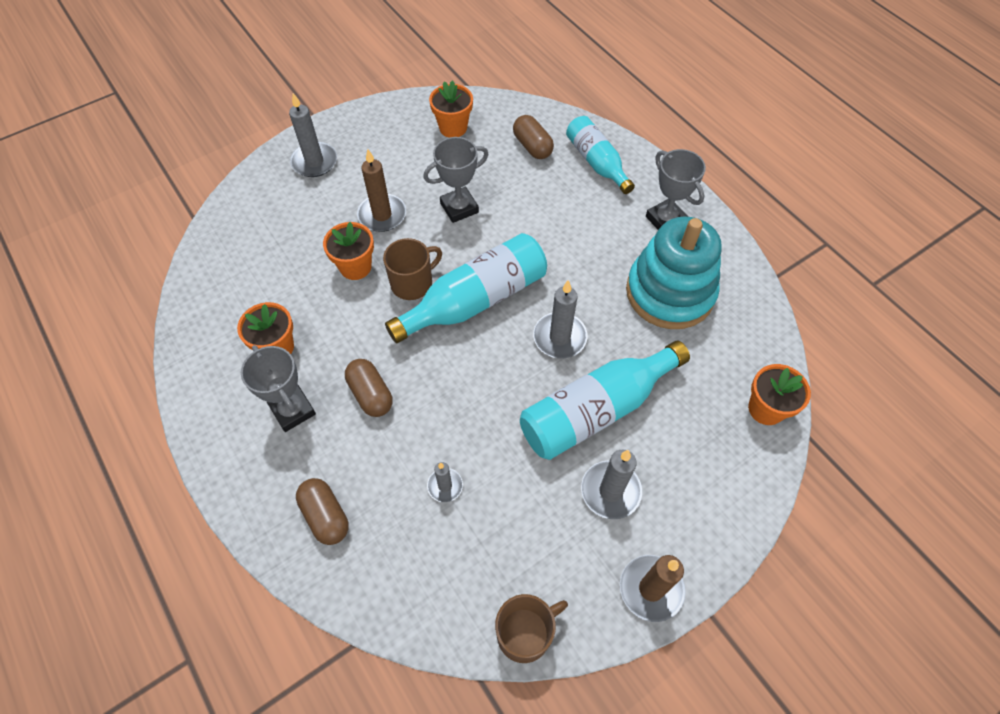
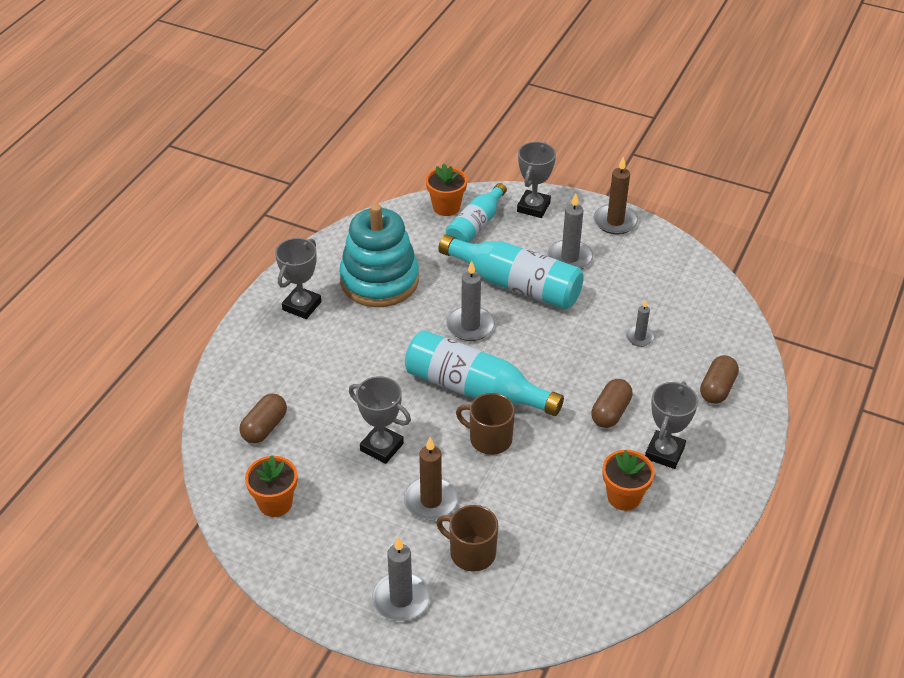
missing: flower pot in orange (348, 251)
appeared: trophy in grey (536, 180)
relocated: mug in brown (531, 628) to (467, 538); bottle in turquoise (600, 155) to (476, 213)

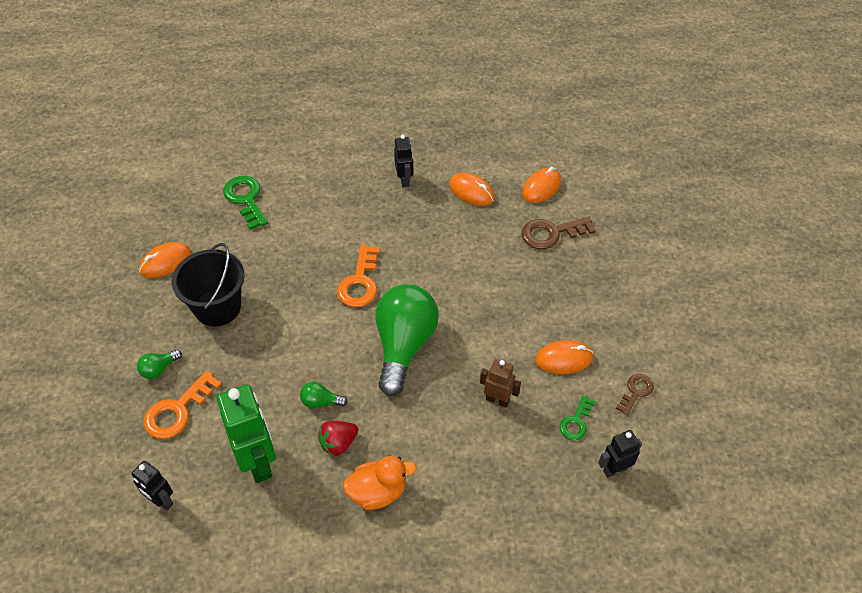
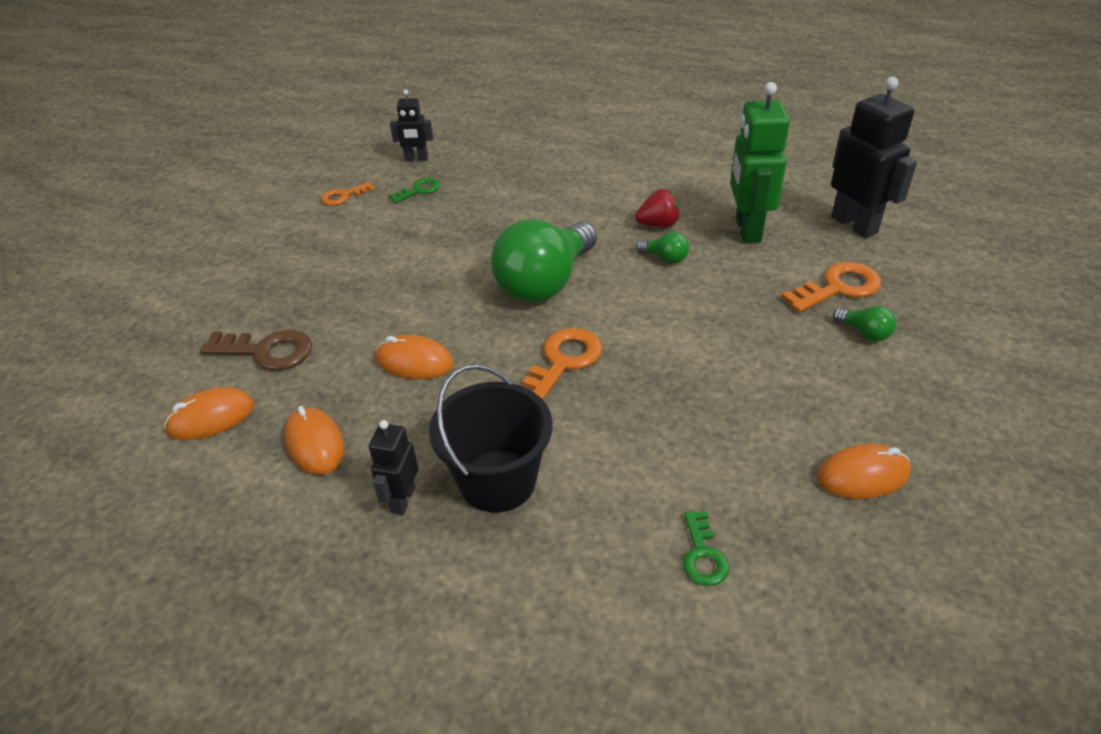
missing: duck in orange (380, 483); robot in brown (500, 383)
relocated: bucket in black (208, 285) to (491, 438); mouse in orange (564, 357) to (414, 357)
colour: key in brown (635, 394) to key in orange (348, 193)
spun: light bulb in green (159, 364) = (864, 323) 60 degrees clockwise
size: robot in black (152, 485) = (874, 157) x1.82; key in green (245, 203) = (706, 548) x0.61

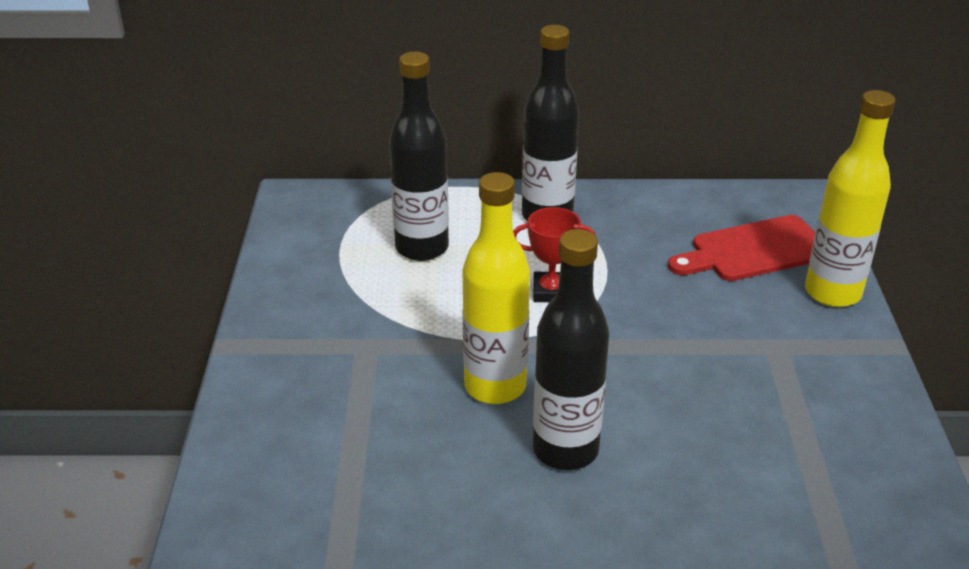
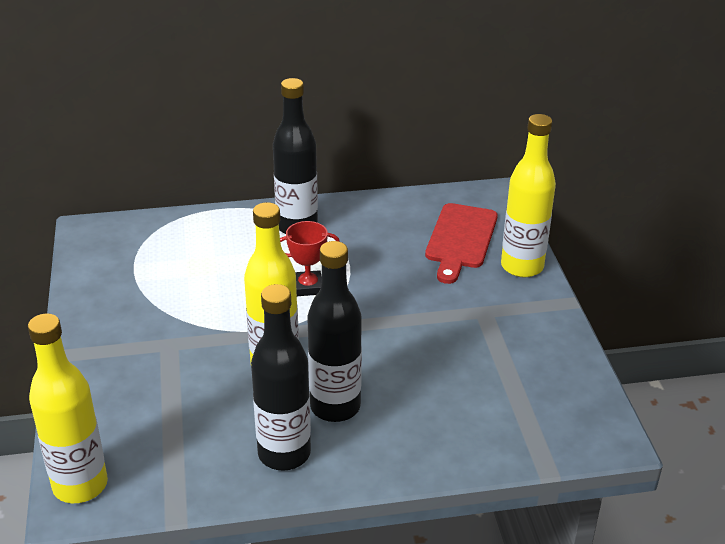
appeared: bottle in yellow (68, 408)
relocated: bottle in black (419, 156) to (281, 377)
spun: cutting board in red (742, 248) = (461, 243) 45 degrees counterclockwise

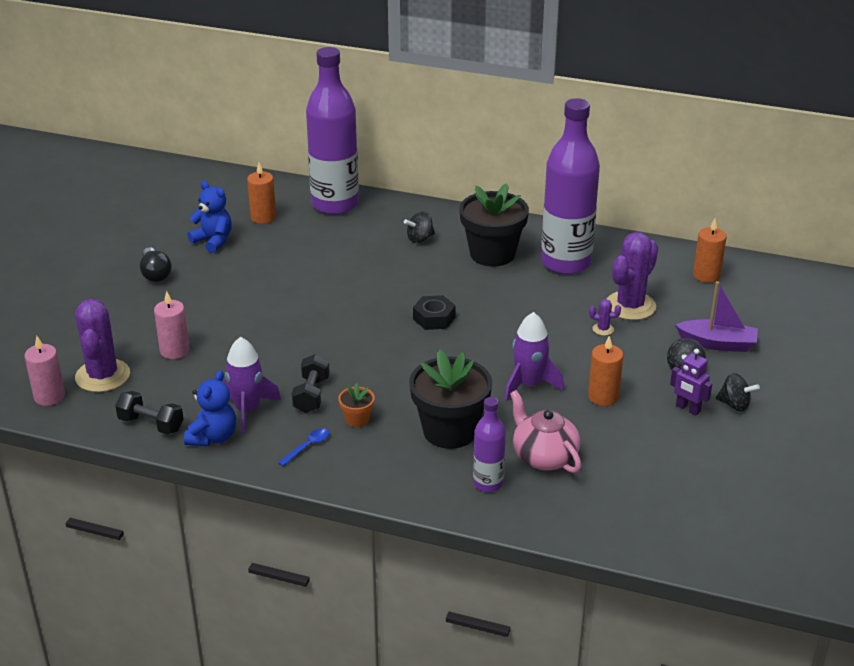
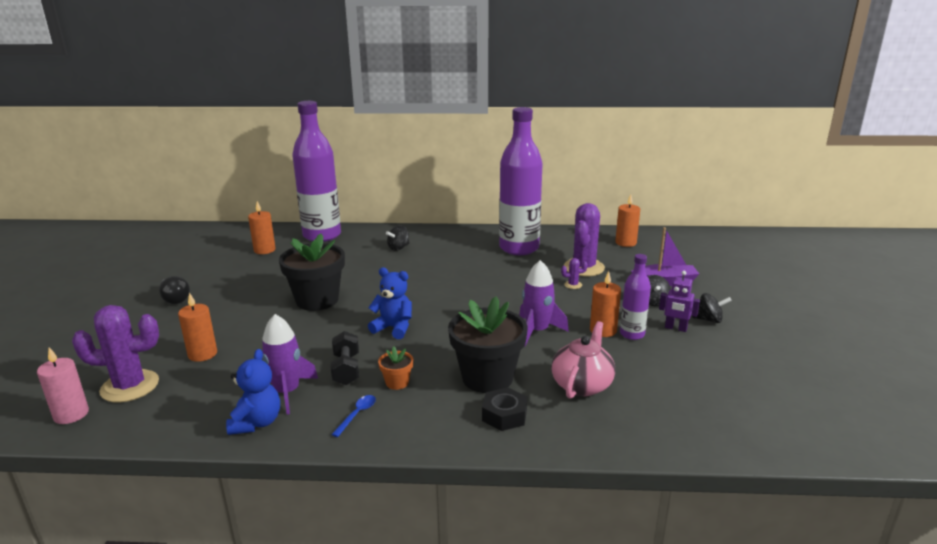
missing: dumbbell in black (149, 412)
relocated: teddy bear in blue (209, 217) to (390, 303); nut in black (434, 312) to (504, 409); flower pot in black (494, 225) to (312, 272); bottle in purple (489, 444) to (635, 297)
colour: candle in pink (171, 325) to candle in orange (197, 327)
spun: cactus in purple (102, 345) = (115, 353) 75 degrees counterclockwise; teapot in pink (545, 431) = (583, 360) 75 degrees clockwise

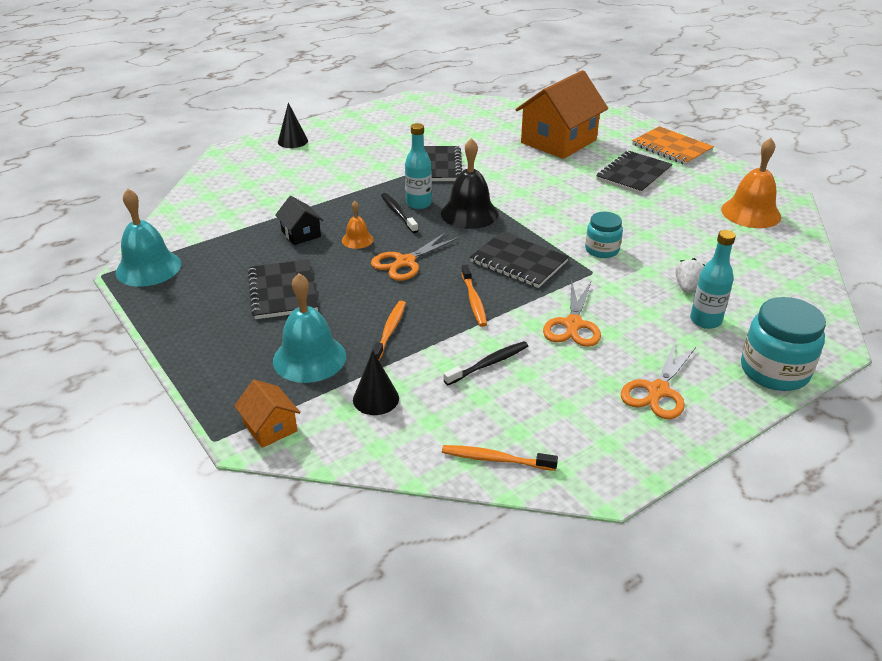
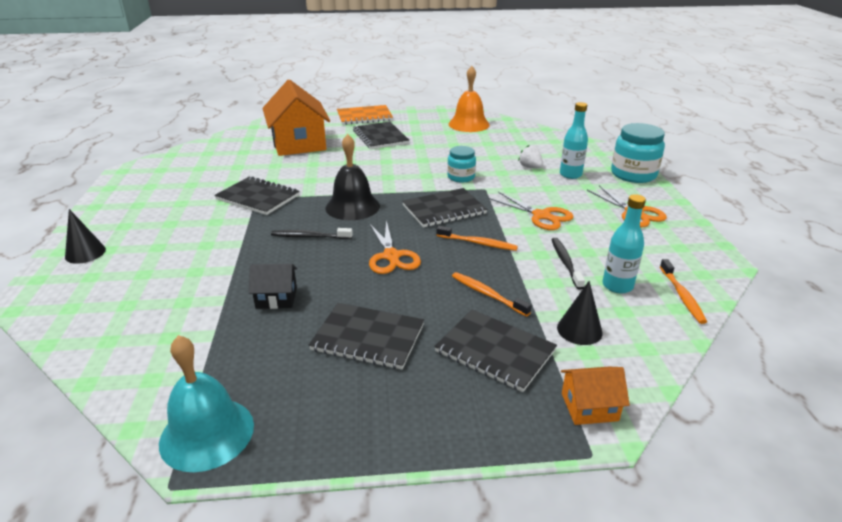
missing: bell in orange (358, 225)
relocated: bottle in turquoise (418, 166) to (624, 243)
exchanged: bell in turquoise (309, 328) to notebook in black (495, 351)
spun: toothbrush in orange (500, 458) = (683, 291) 45 degrees counterclockwise

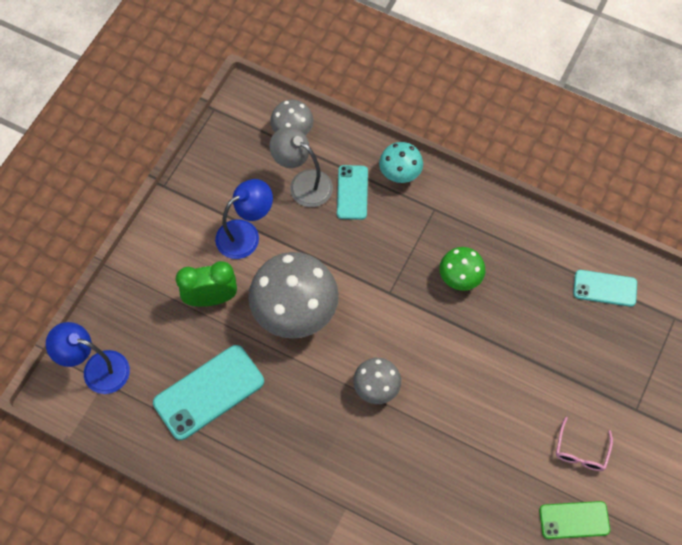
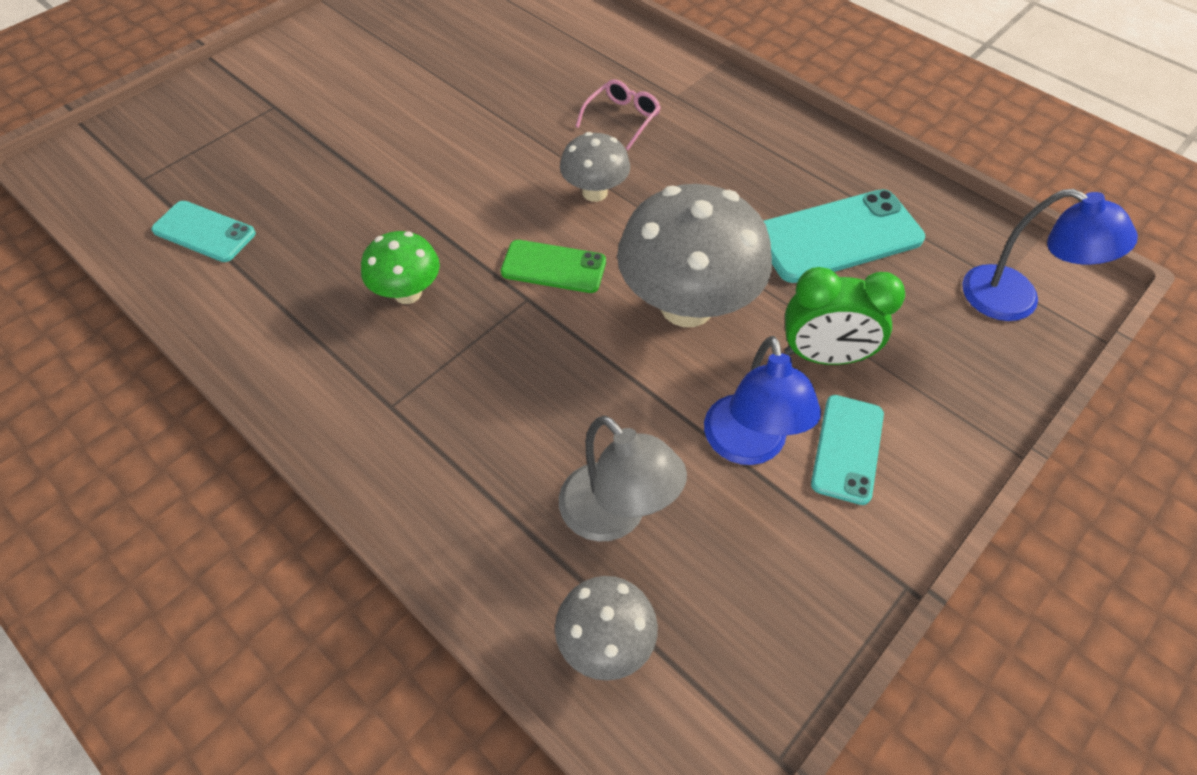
missing: mushroom in turquoise (401, 162)
relocated: phone in turquoise (352, 192) to (847, 450); phone in green (574, 520) to (553, 266); glasses in pink (584, 444) to (618, 114)
spun: lamp in blue (244, 219) = (762, 400) 75 degrees counterclockwise

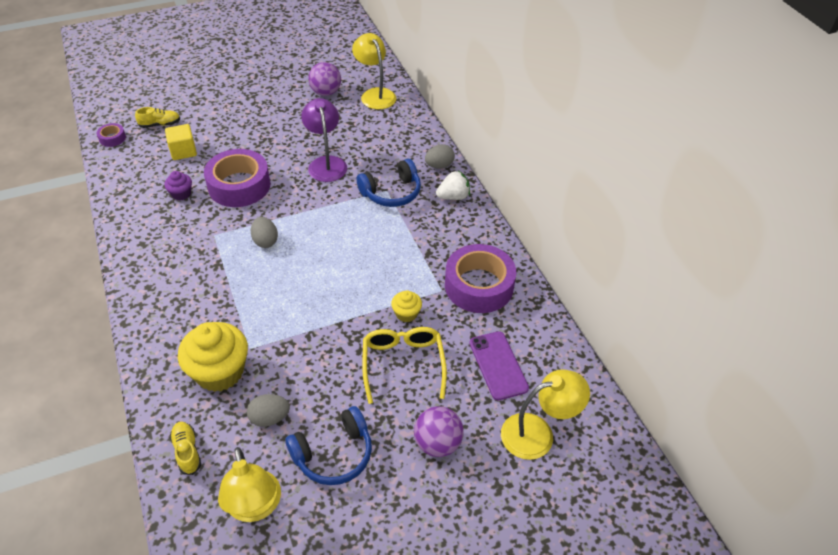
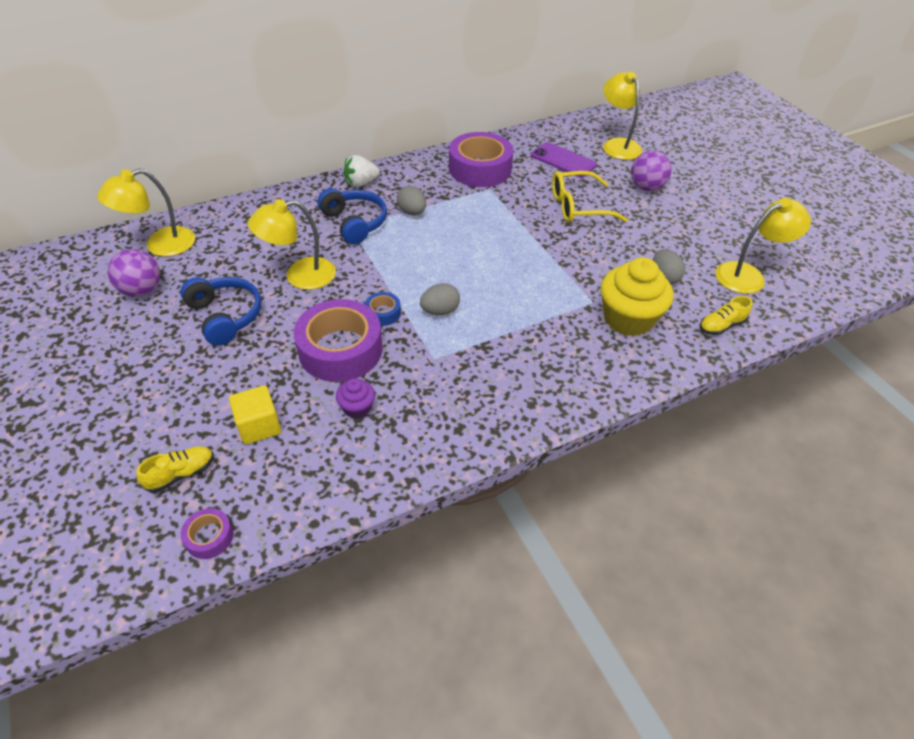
missing: cupcake in yellow (406, 306)
appeared: tape in blue (383, 309)
relocated: headphones in blue (328, 445) to (220, 311); egg in grey (440, 156) to (411, 200)
colour: lamp in purple (324, 140) to lamp in yellow (292, 244)
spun: shoe in yellow (157, 117) = (175, 469) 75 degrees clockwise; strawberry in white (453, 185) = (362, 171) 90 degrees counterclockwise; phone in purple (499, 365) = (564, 160) 60 degrees clockwise

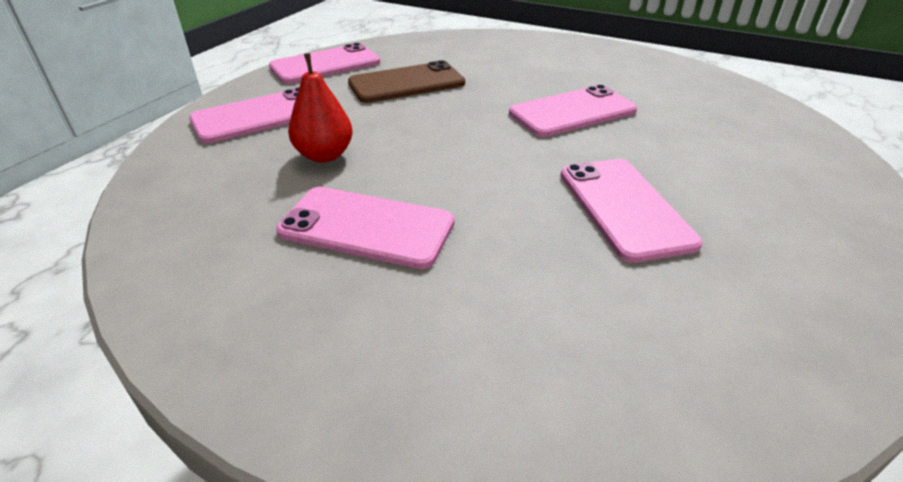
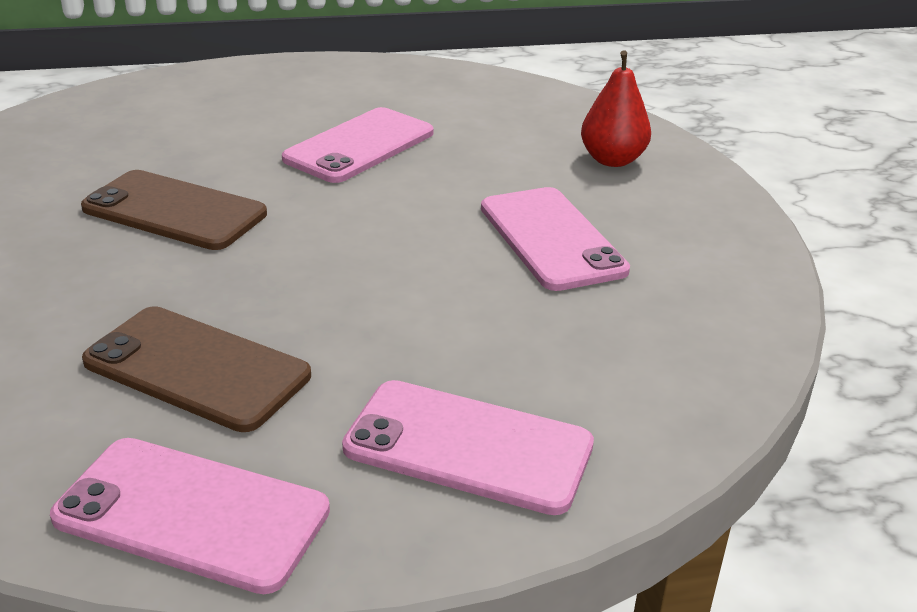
relocated: pear in red (320, 107) to (616, 109)
colour: phone in pink (573, 111) to phone in brown (174, 210)

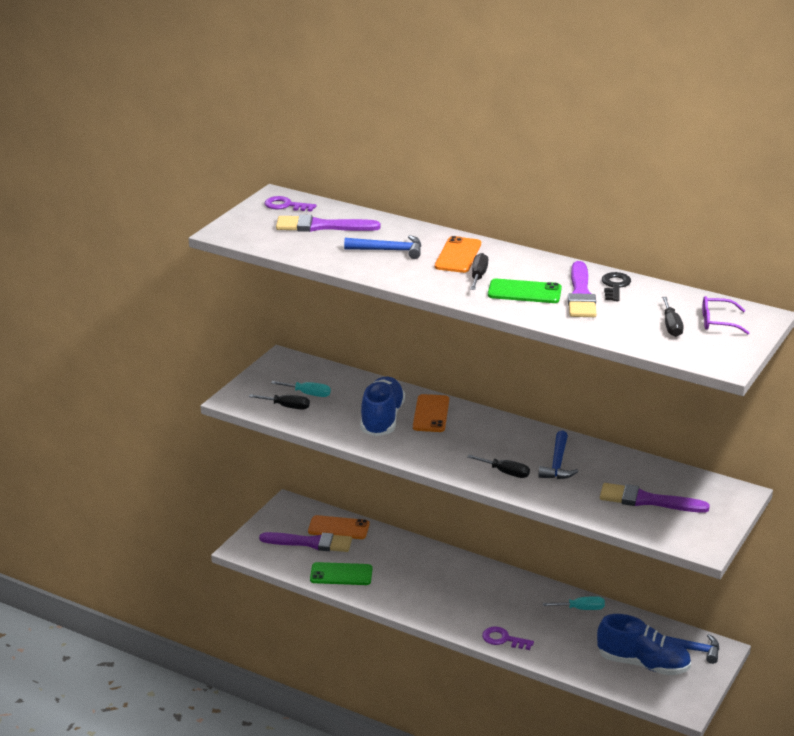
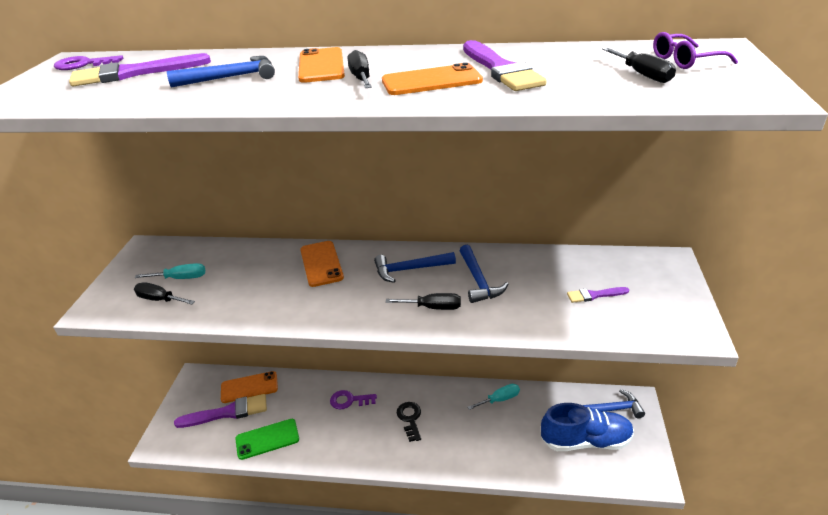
missing: shoe in blue (382, 406)
appeared: hammer in blue (415, 267)
relocated: key in purple (508, 638) to (353, 399); key in black (616, 286) to (409, 422)
colour: phone in green (525, 291) to phone in orange (432, 79)
spun: screwdriver in black (279, 402) = (164, 293) 150 degrees counterclockwise
size: brush in purple (655, 498) = (598, 295) x0.52

